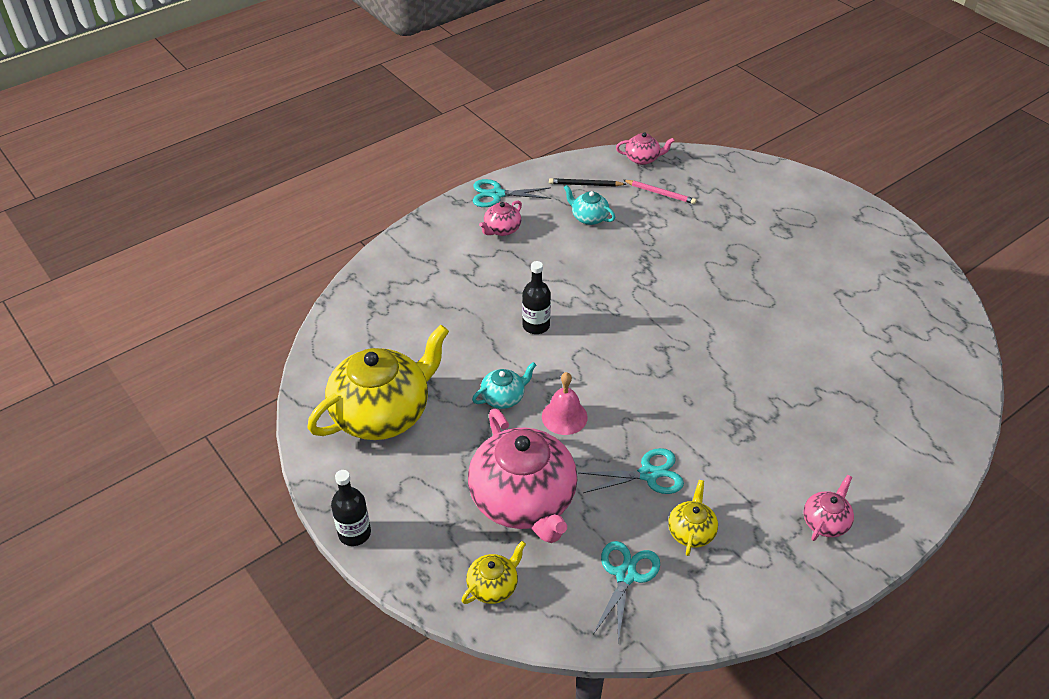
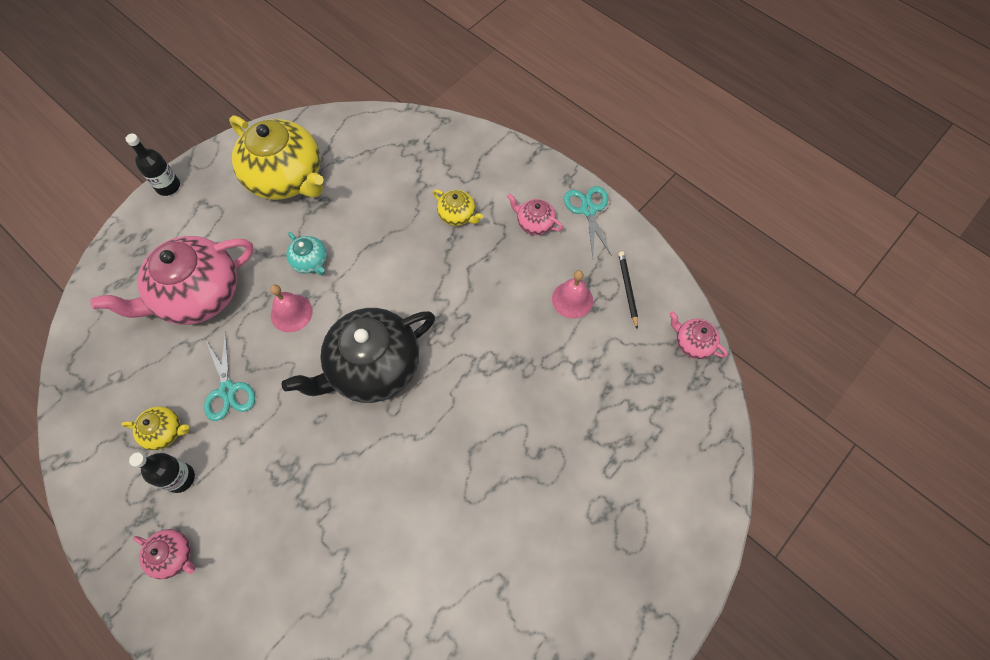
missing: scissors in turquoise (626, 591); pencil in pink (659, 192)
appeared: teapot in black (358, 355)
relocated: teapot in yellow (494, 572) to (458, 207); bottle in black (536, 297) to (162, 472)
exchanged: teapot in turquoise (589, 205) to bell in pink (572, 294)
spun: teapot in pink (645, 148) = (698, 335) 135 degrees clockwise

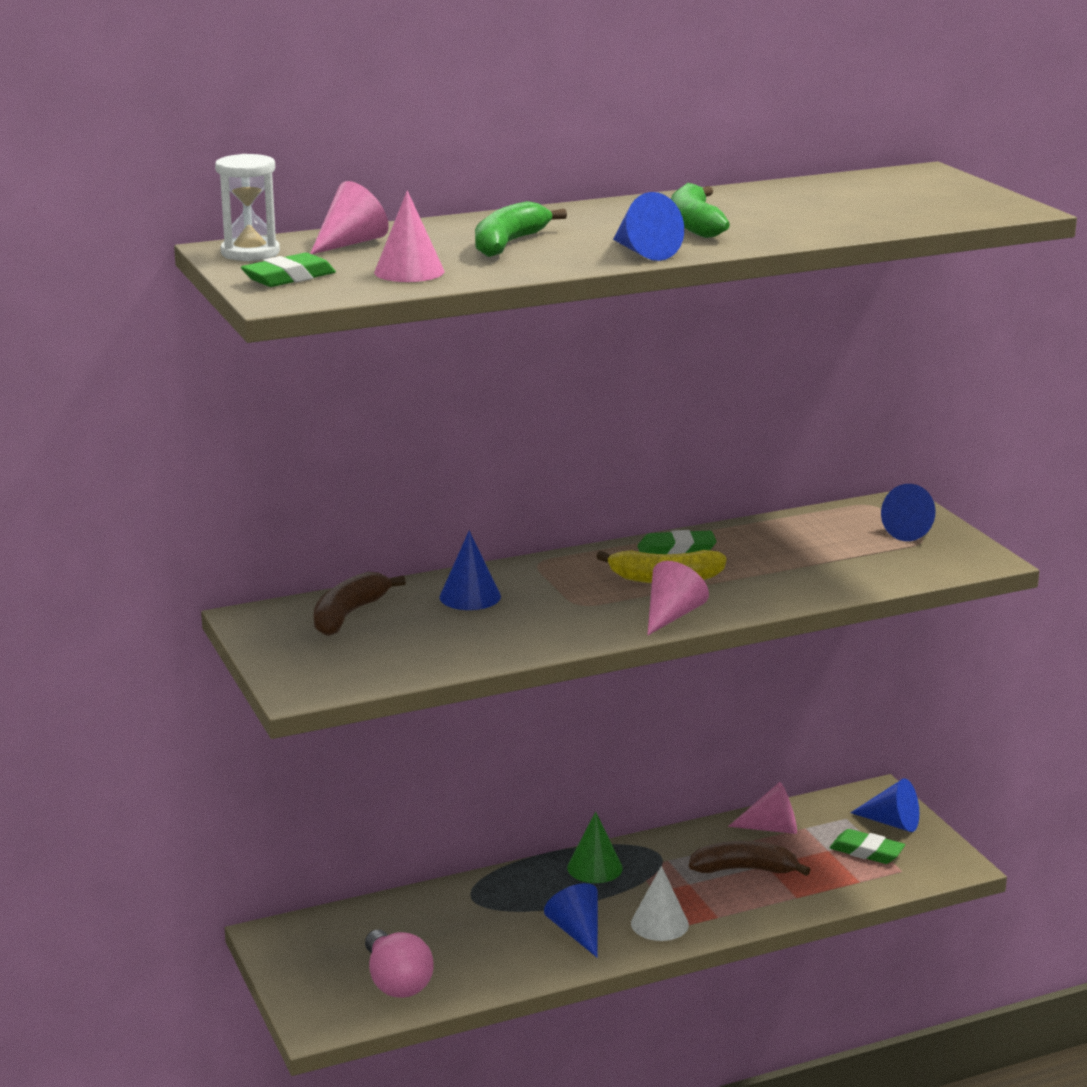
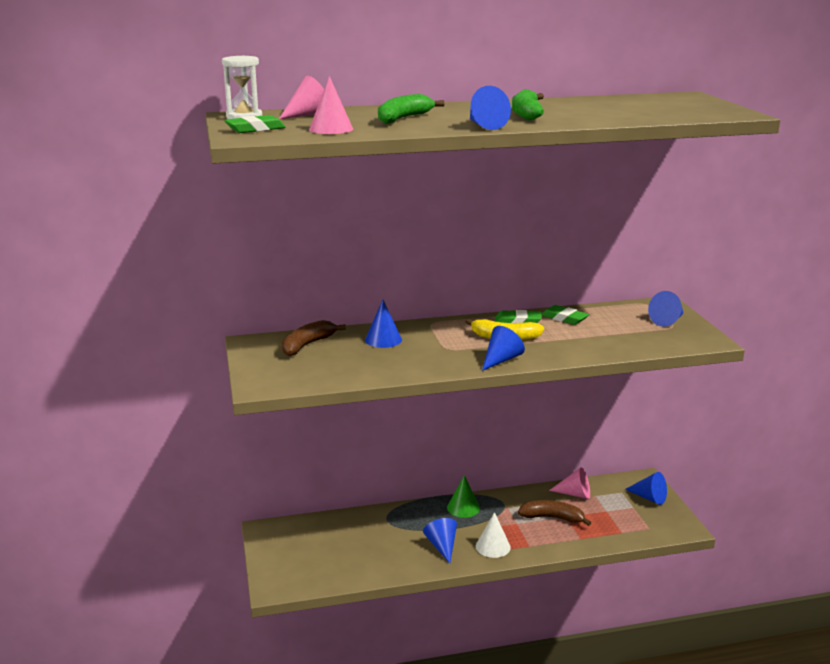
missing: light bulb in pink (399, 964)
relocated: eraser in green (867, 846) to (565, 315)
colour: cone in pink (678, 598) to cone in blue (503, 348)

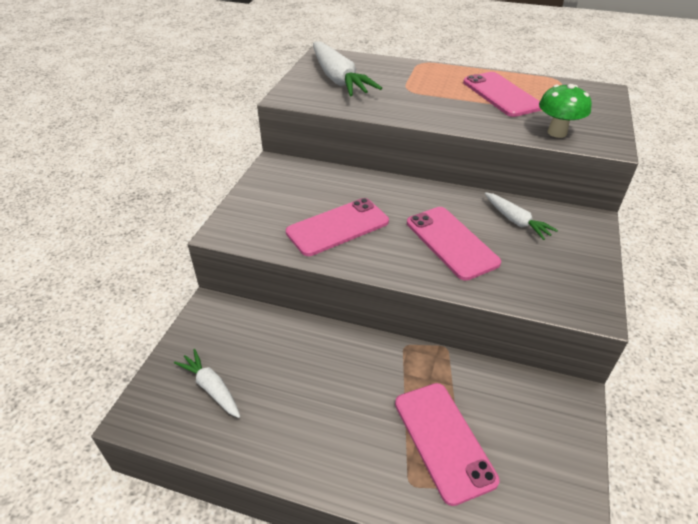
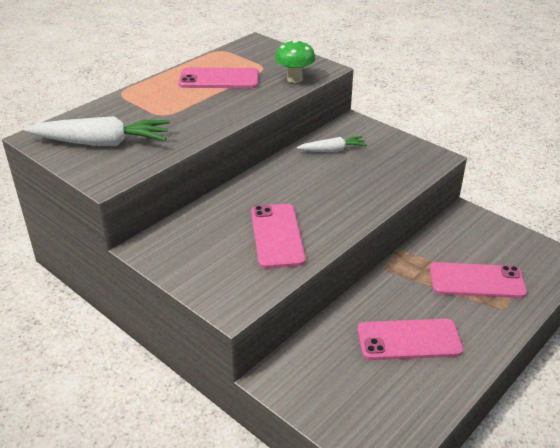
missing: carrot in white (207, 383)
relocated: phone in pink (454, 244) to (410, 339)

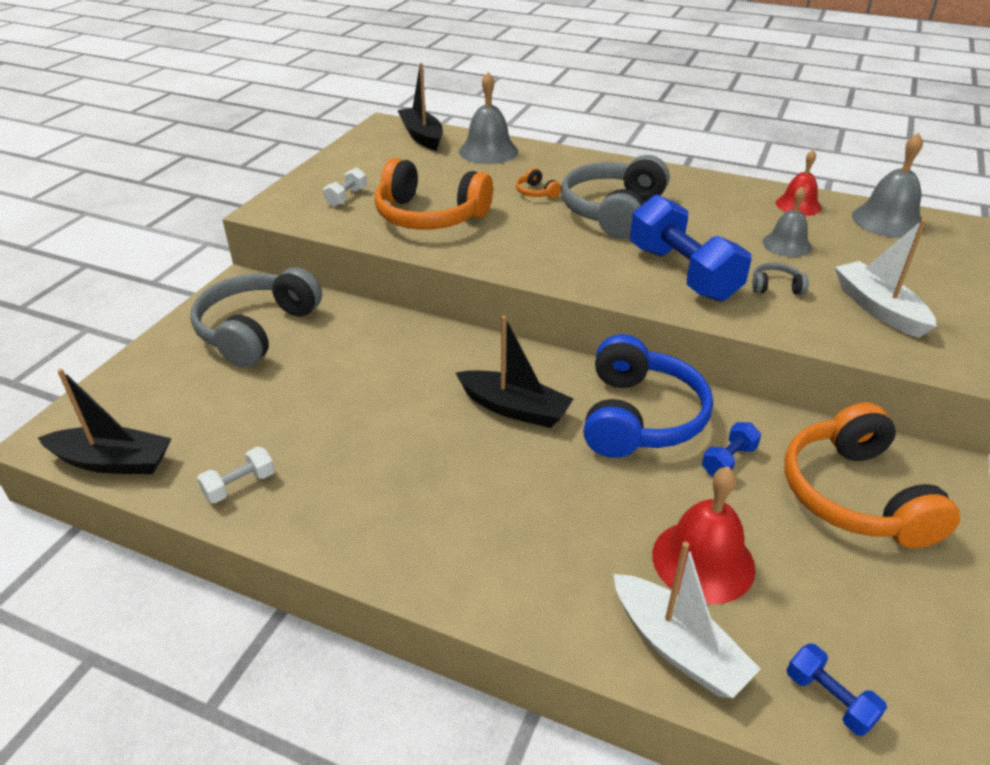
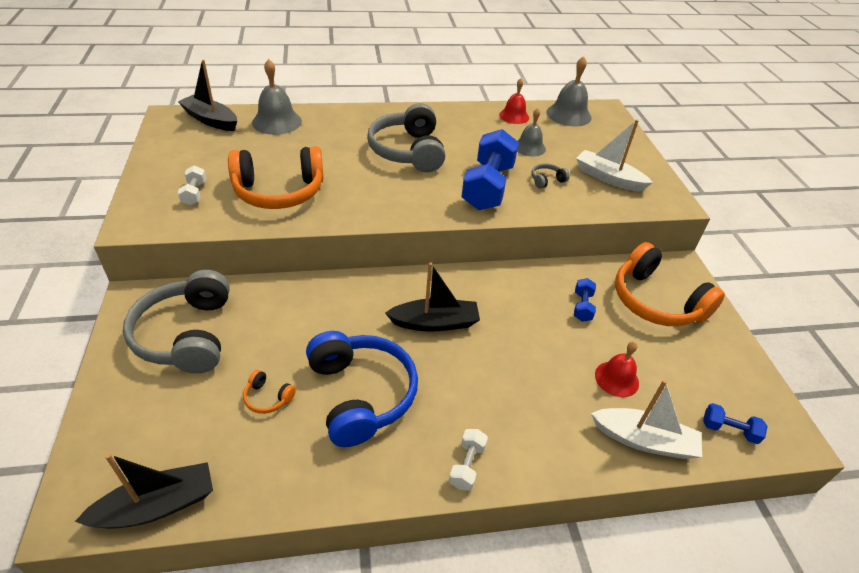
relocated: dumbbell in white (236, 475) to (468, 459); headphones in orange (538, 183) to (269, 392); headphones in blue (648, 396) to (362, 389)
spun: dumbbell in blue (691, 248) = (490, 169) 75 degrees clockwise
size: bell in red (704, 535) = (617, 369) x0.66

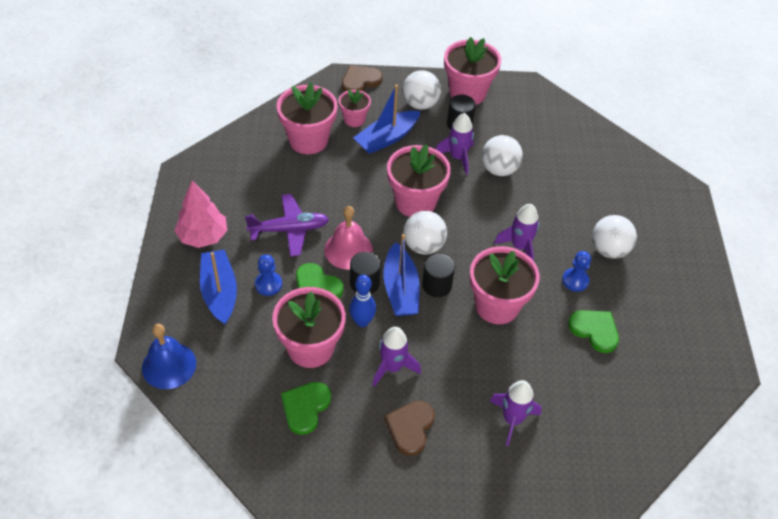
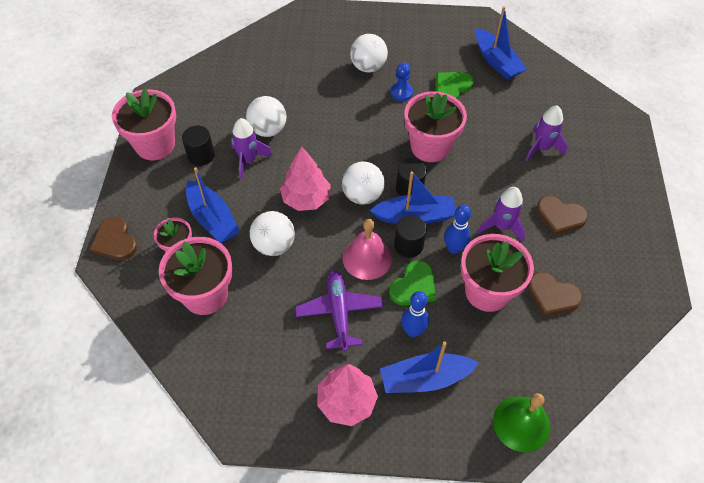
missing: rocket in purple (516, 232)
appeared: boat in blue (501, 43)
relocated: ball in white (422, 90) to (272, 233)
exchanged: pawn in blue (268, 275) to bowling pin in blue (415, 314); flower pot in pink (419, 180) to tree in pink (305, 179)
colour: bell in blue (169, 356) to bell in green (521, 422); heart in green (306, 408) to heart in brown (555, 294)

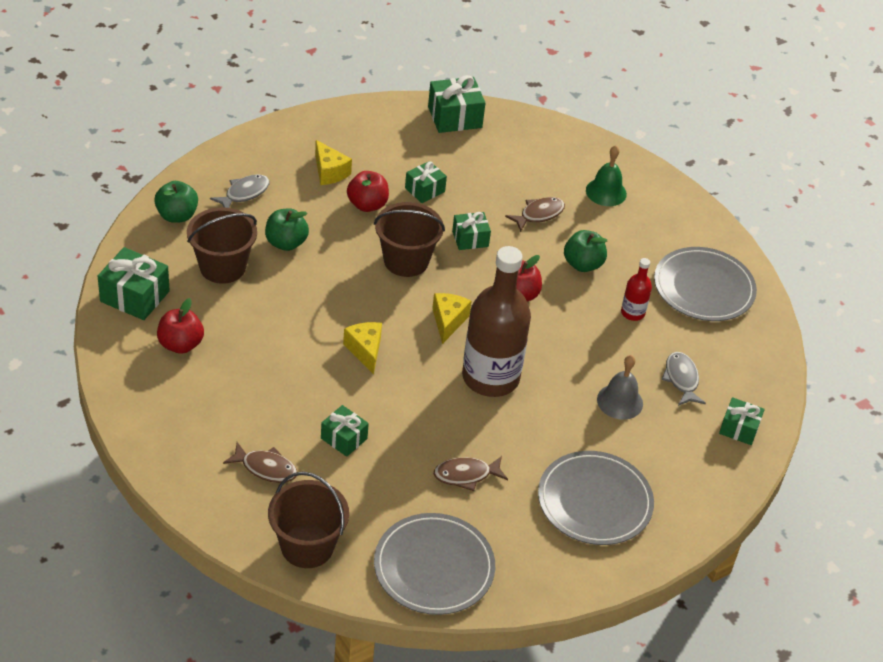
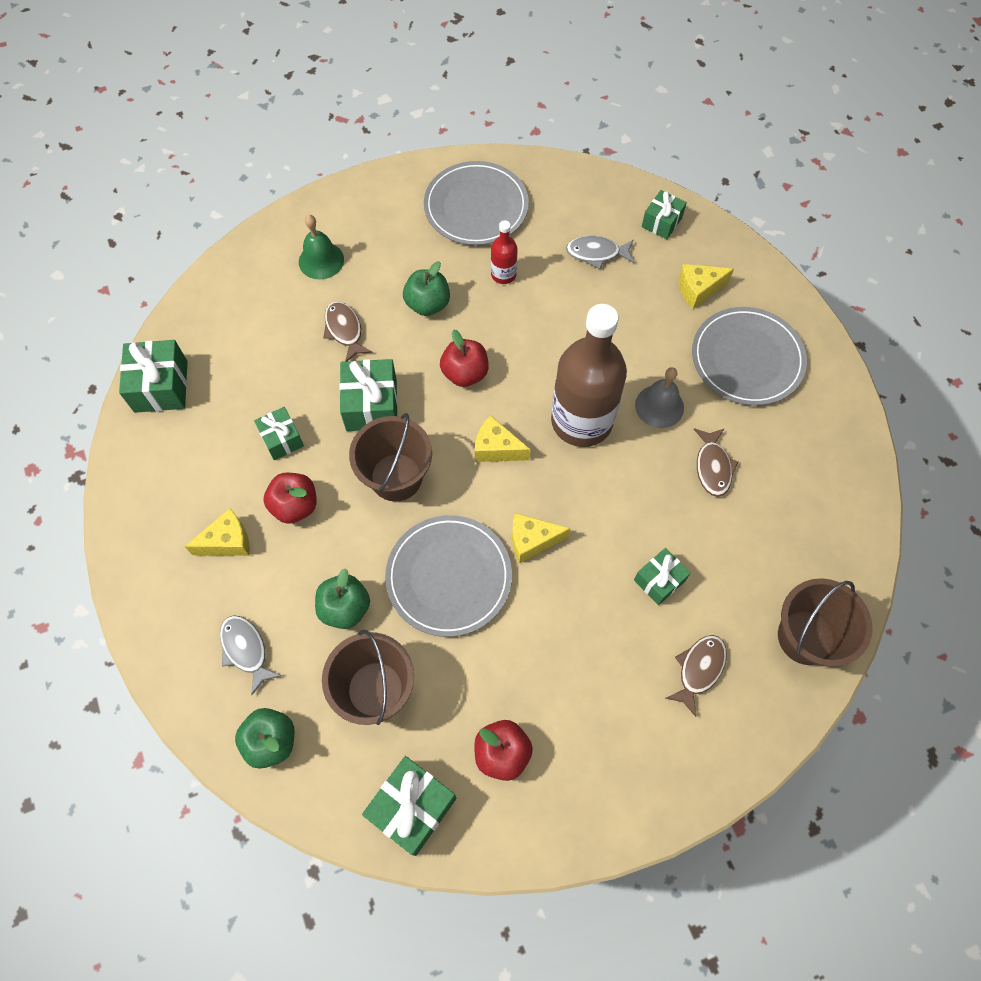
appeared: cheese in yellow (706, 286)
relocated: plate in grey (434, 564) to (448, 576); bell in grey (620, 387) to (659, 397)
size: gift in green (471, 231) = (368, 395) x1.58

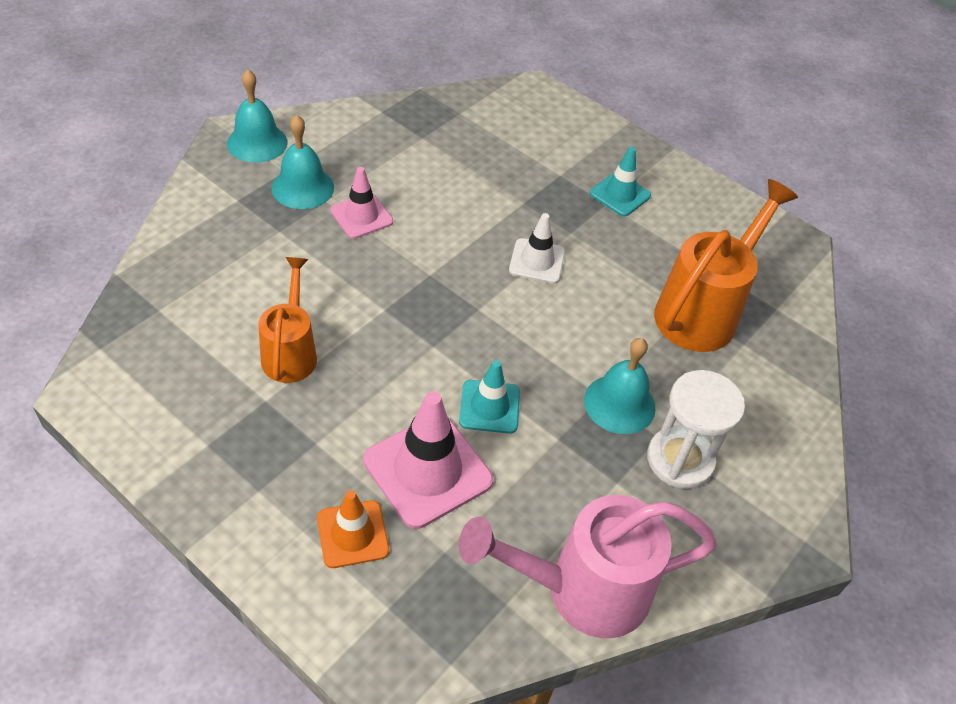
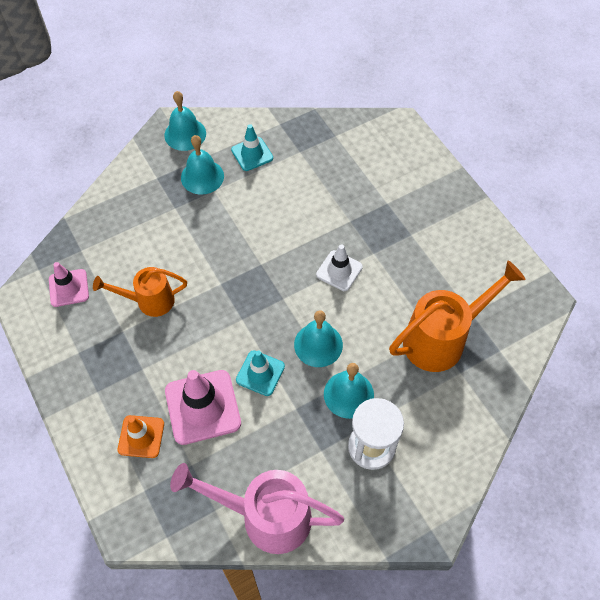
appeared: bell in turquoise (318, 338)
relocated: traffic cone in pink (361, 203) to (69, 284); traffic cone in turquoise (620, 181) to (252, 147)
spun: watering can in orange (287, 320) = (140, 292) 120 degrees counterclockwise

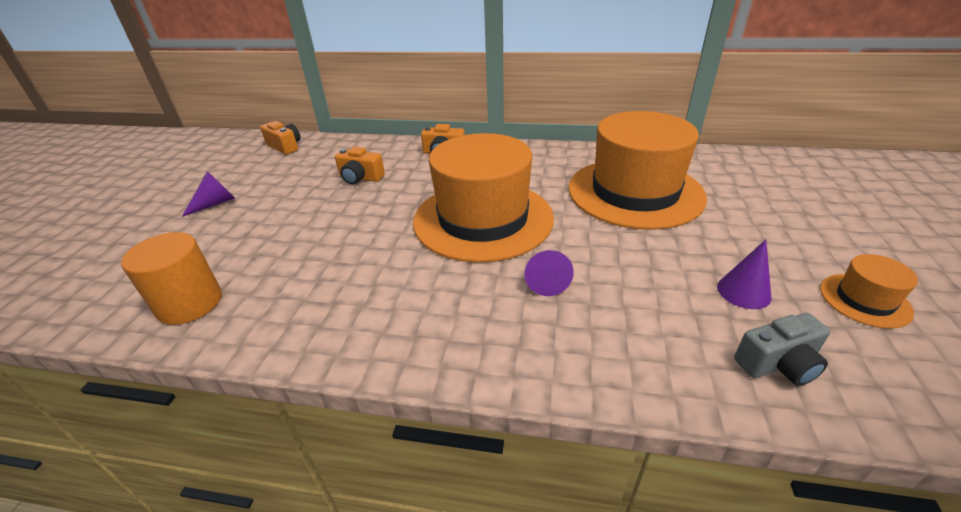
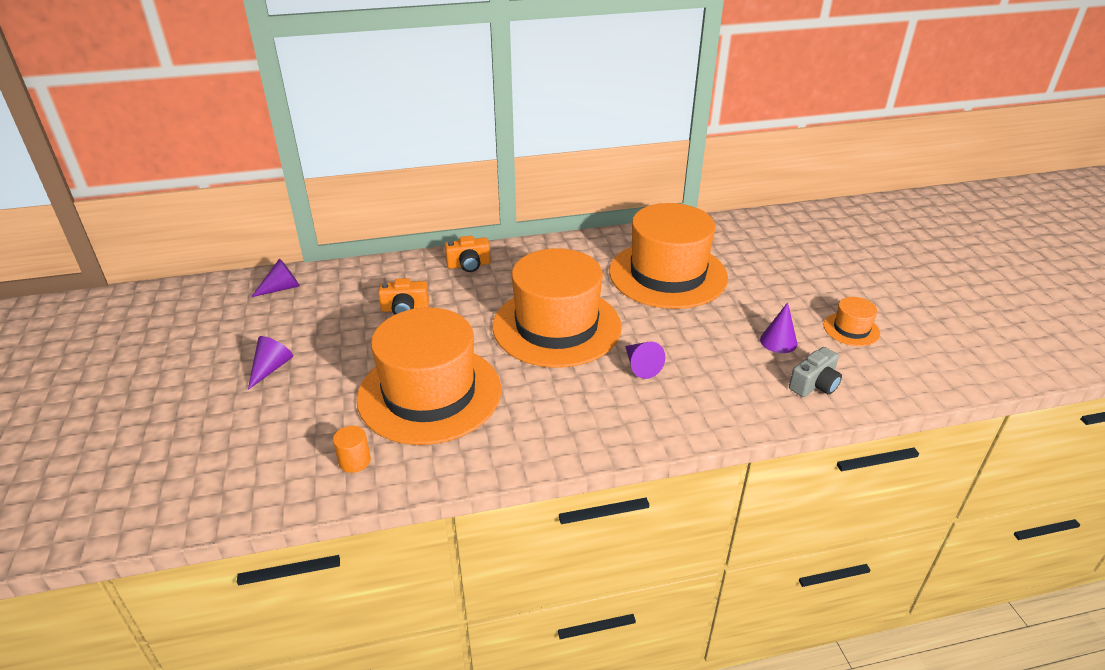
appeared: hat in orange (429, 376)
exchanged: camera in orange (280, 137) to cone in purple (275, 277)
size: cylinder in orange (171, 278) = (352, 449) x0.56

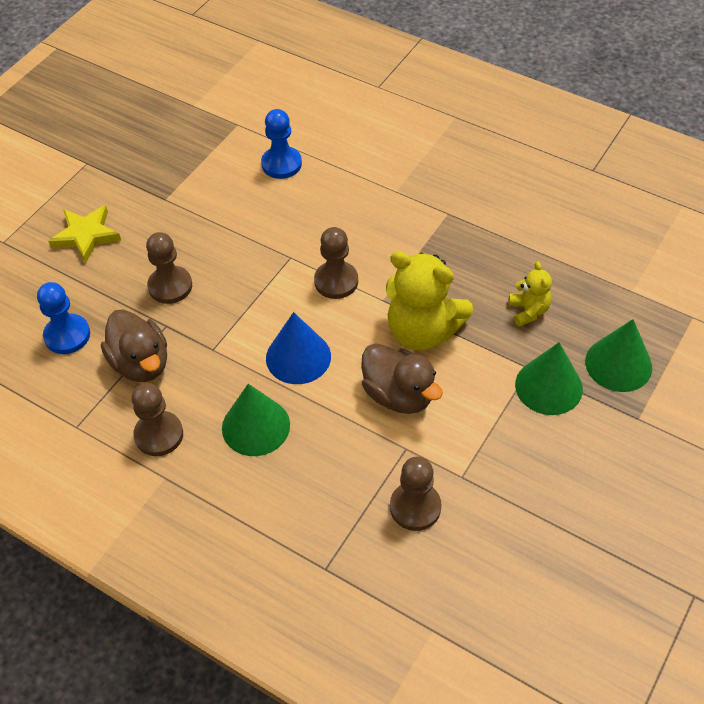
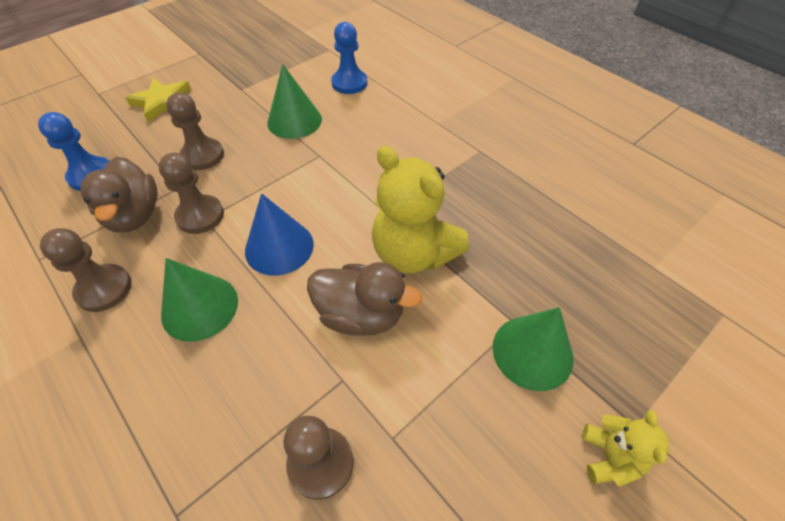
relocated: pawn in brown (336, 263) to (191, 193); teddy bear in yellow (530, 294) to (625, 448); cone in green (618, 355) to (294, 101)
spun: duck in brown (402, 378) = (364, 299) 45 degrees counterclockwise

